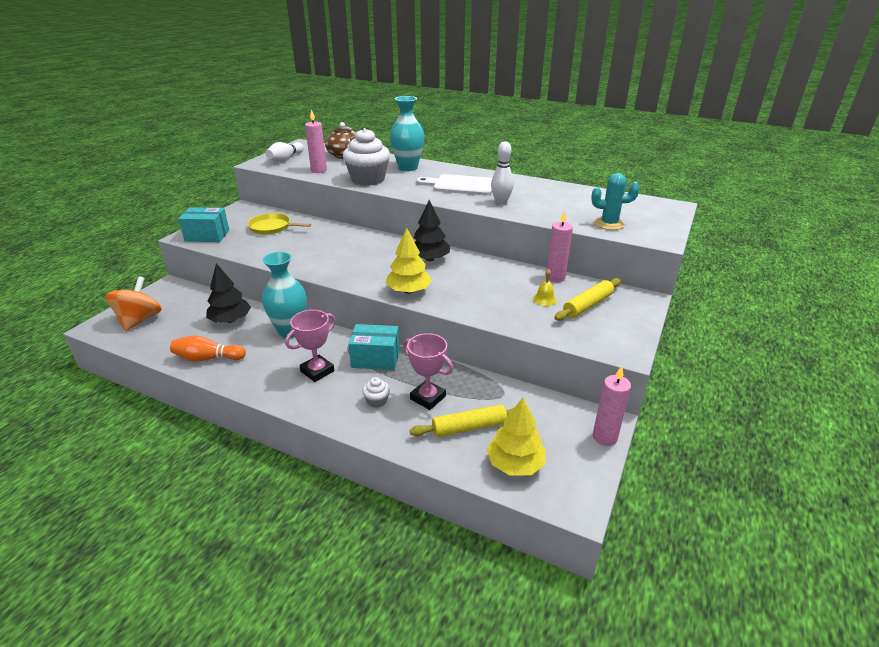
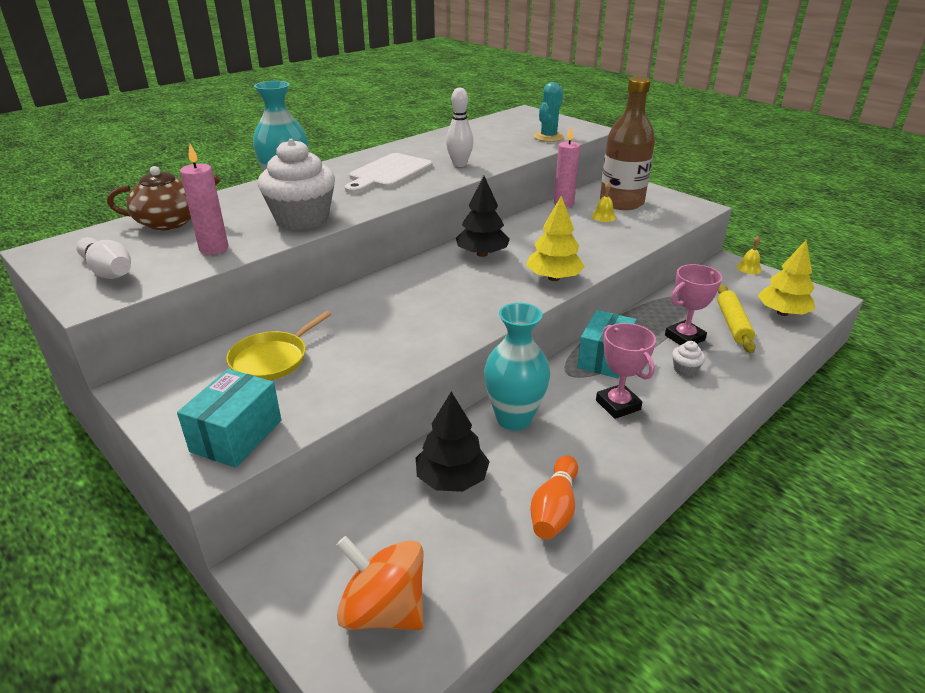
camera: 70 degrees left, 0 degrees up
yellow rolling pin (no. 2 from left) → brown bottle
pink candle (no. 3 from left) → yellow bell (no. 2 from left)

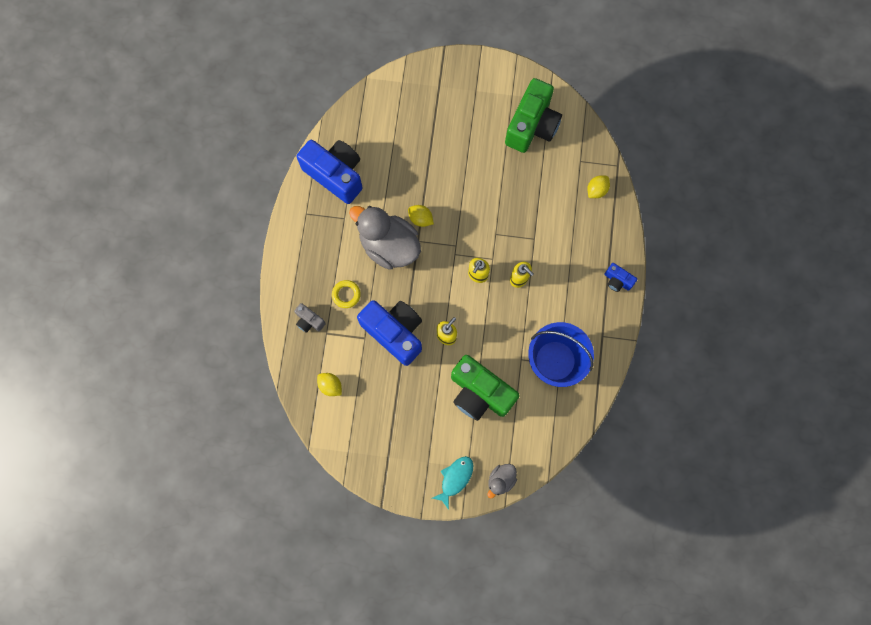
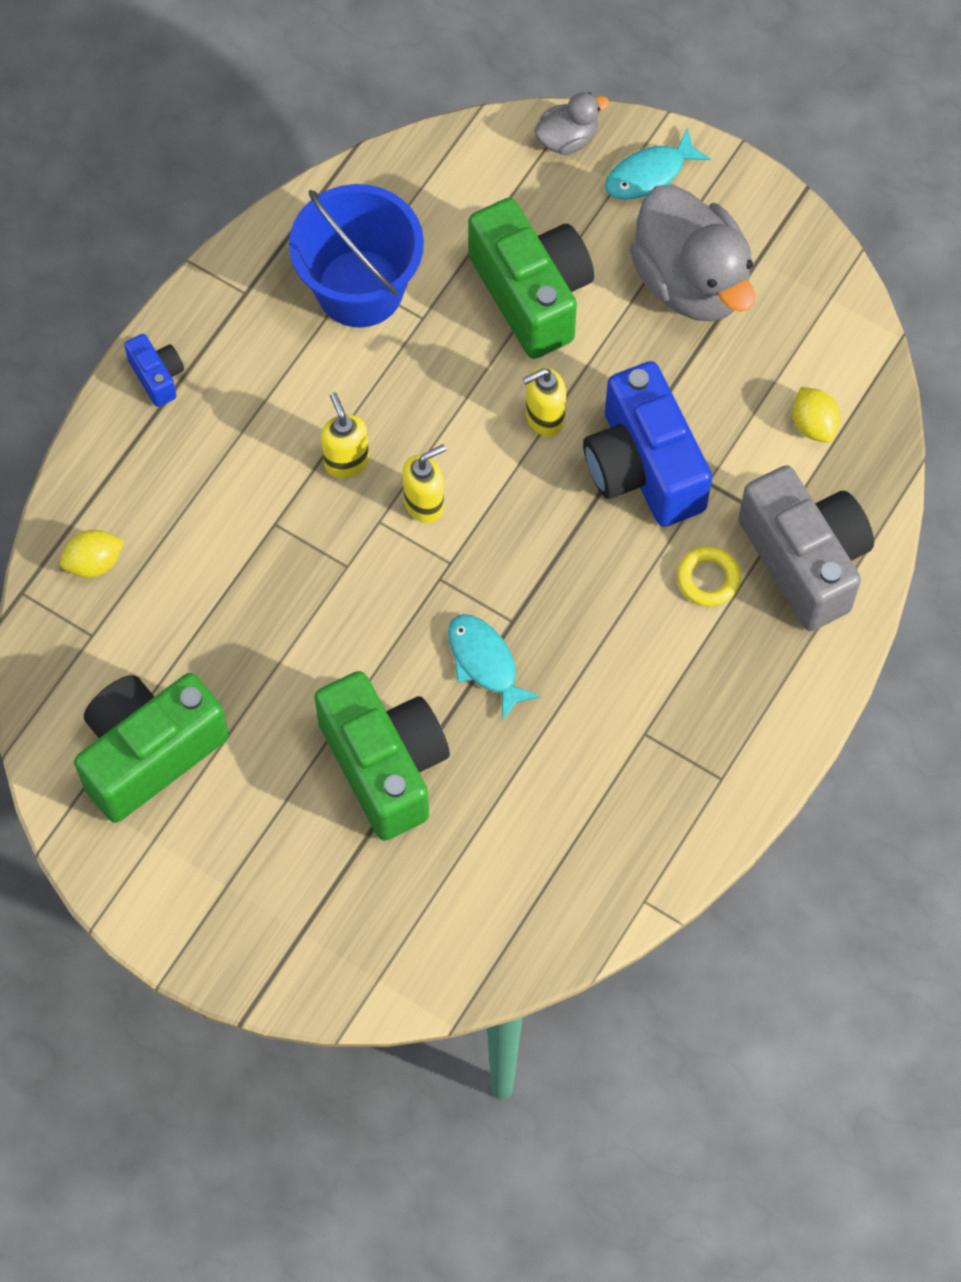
camera: 155 degrees left, 10 degrees down
blue camera (no. 1 from left) → -
yellow lemon (no. 2 from left) → turquoise fish (no. 1 from left)
grey duck (no. 1 from left in the first image) → grey duck (no. 2 from left), shifted
grey camera, x2.19
- → green camera (no. 2 from left)

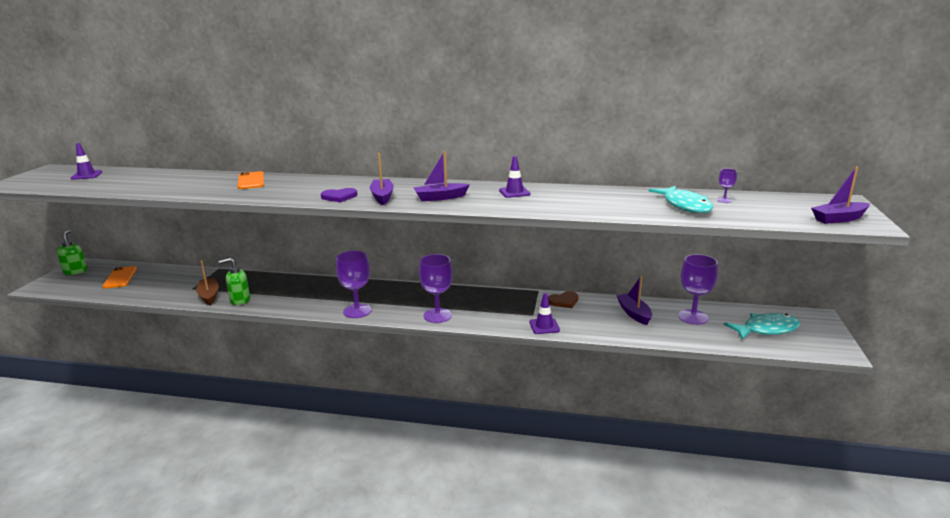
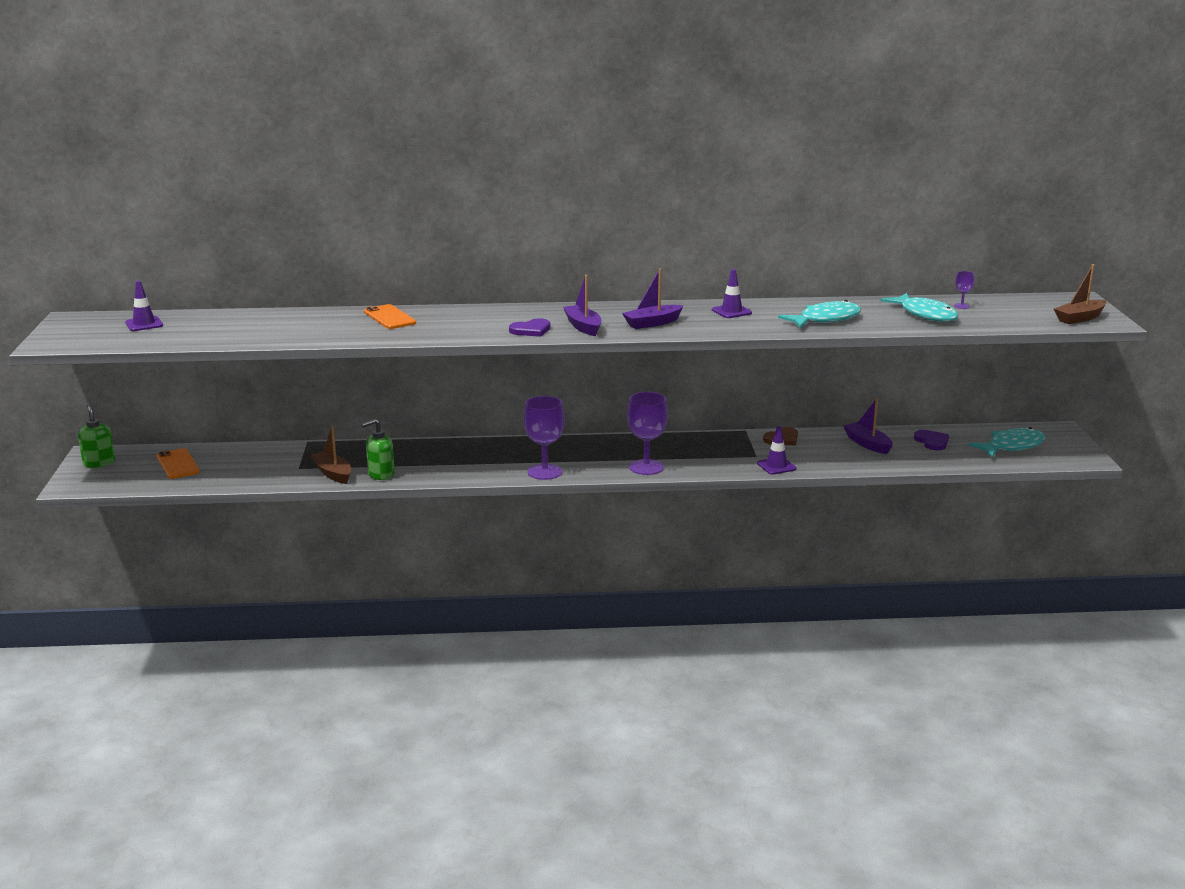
camera: 15 degrees left, 0 degrees up
purple boat (no. 4 from left) → brown boat (no. 2 from left)
purple goblet (no. 3 from left) → purple heart (no. 2 from left)
- → turquoise fish (no. 1 from left)

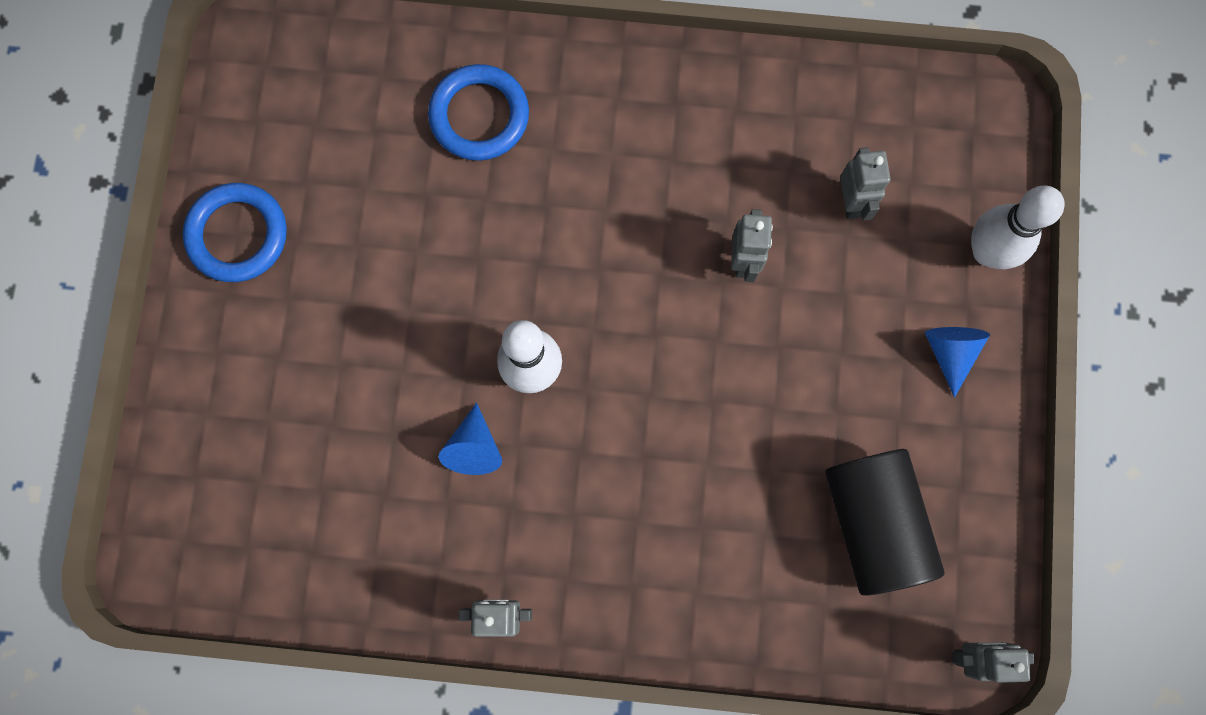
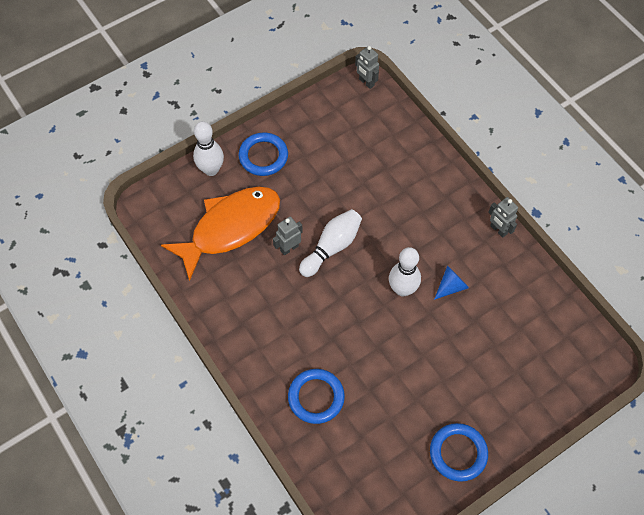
camera: 130 degrees left, 15 degrees down
grey robot (no. 3 from left) → orange fish
blue cone (no. 2 from left) → blue ring (no. 1 from left)
black cylinder → -
- → white bowling pin (no. 2 from left)

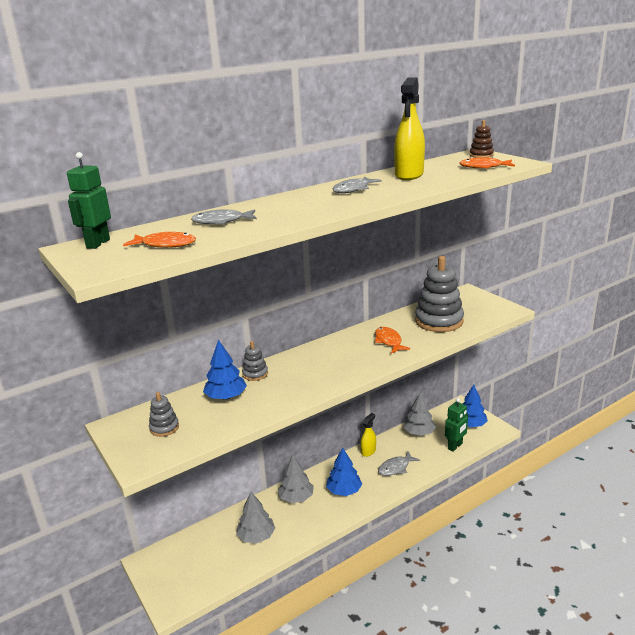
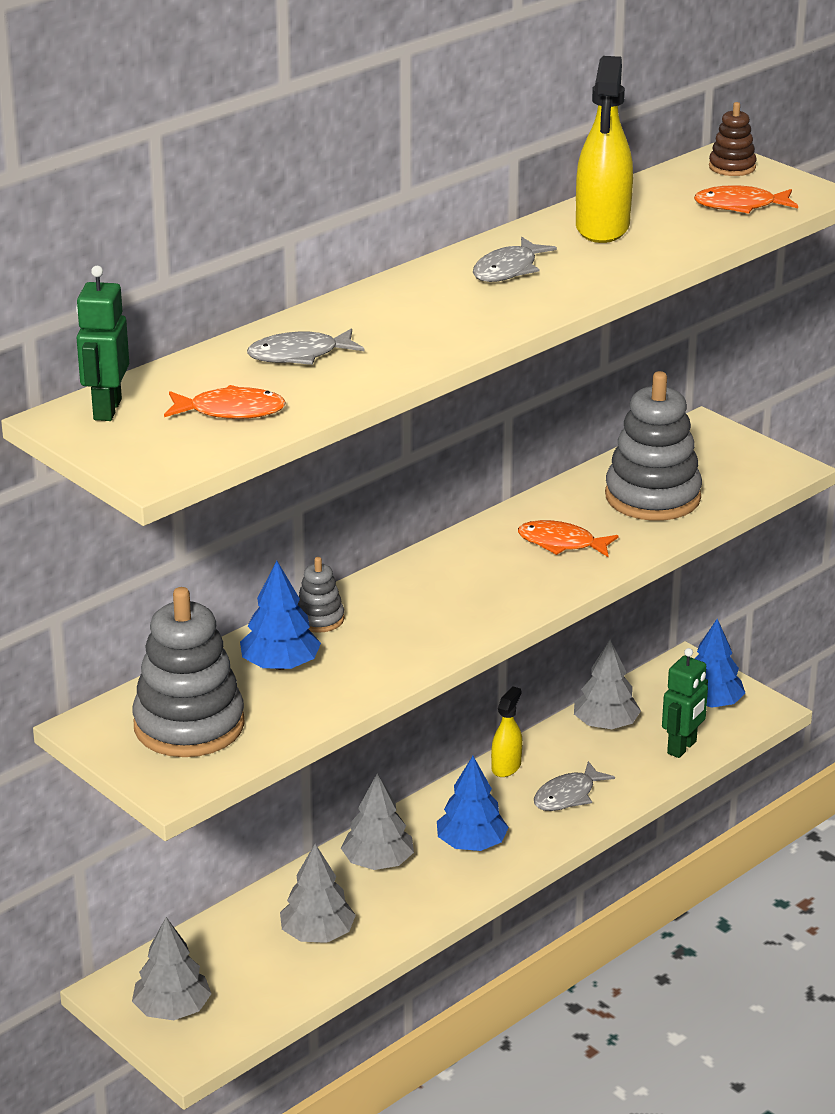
camera: 10 degrees left, 5 degrees up
orange fish (no. 2 from left), 45 degrees counterclockwise
grey stacking toy (no. 1 from left), x2.09
- → grey tree (no. 1 from left)

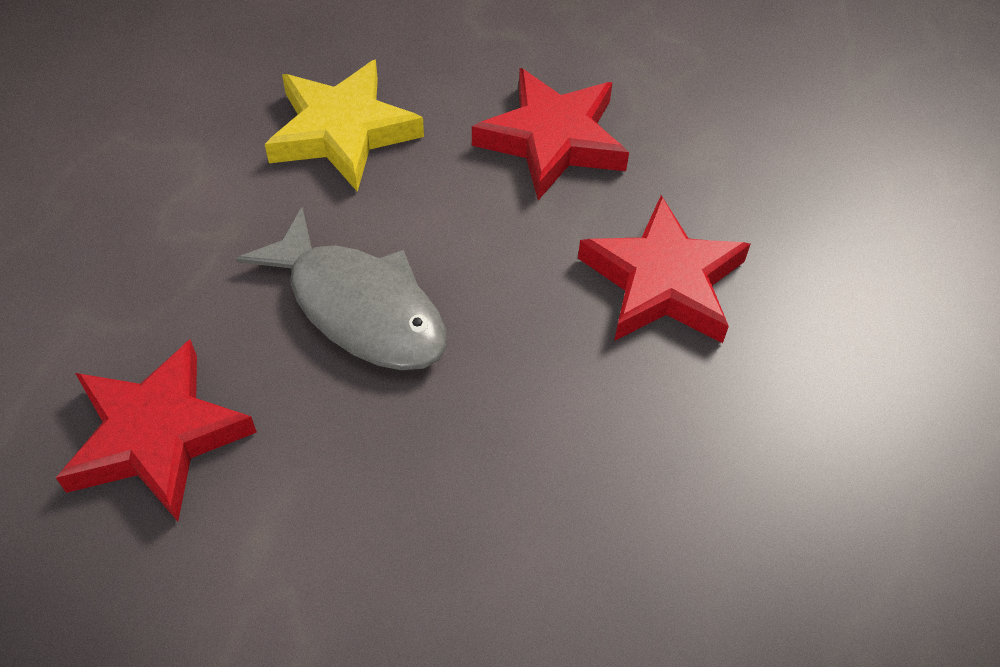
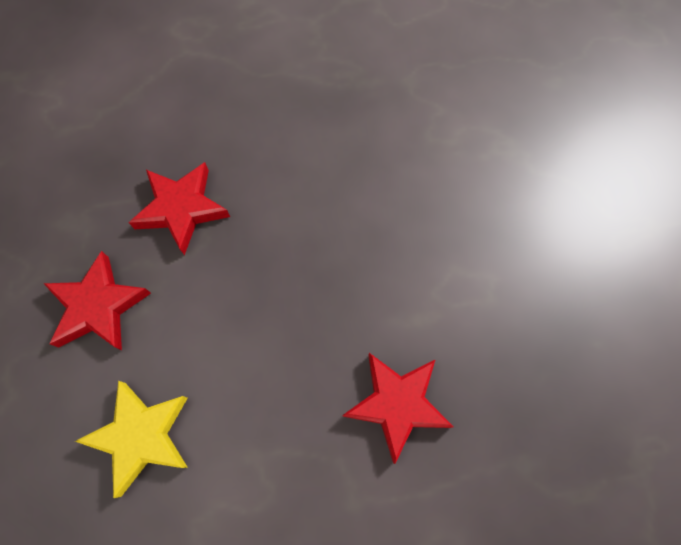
camera: 115 degrees left, 15 degrees up
grey fish → -

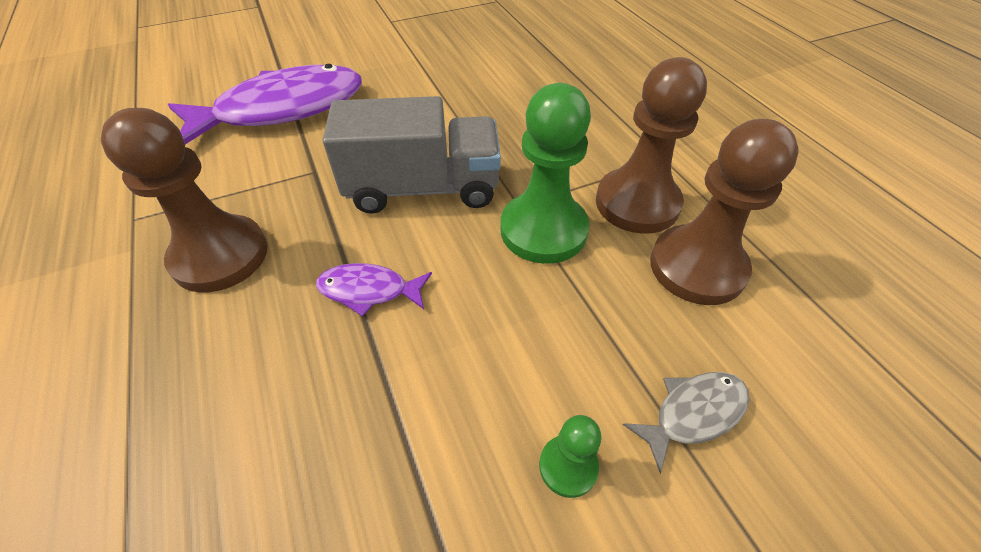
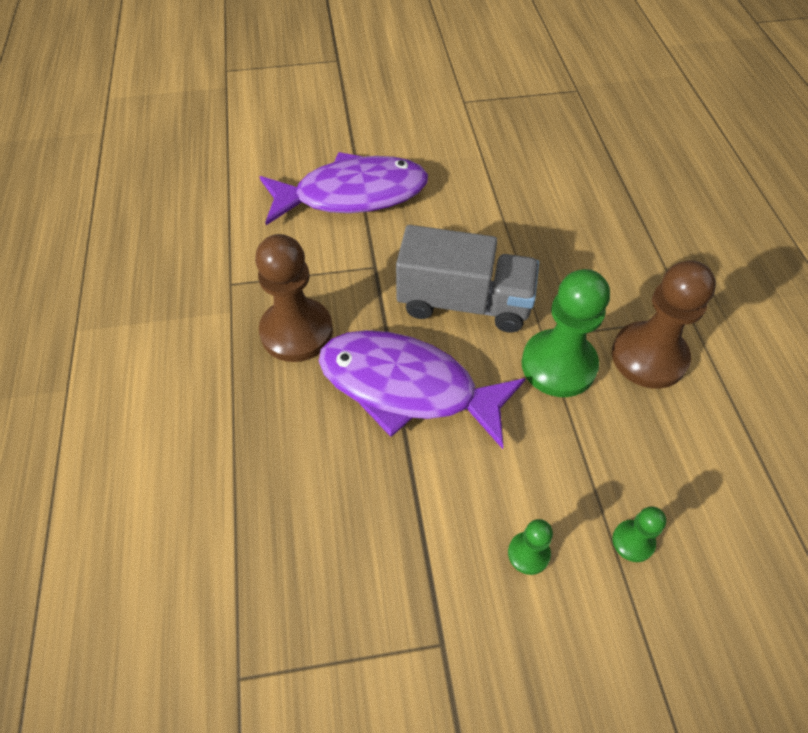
camera: 15 degrees right, 5 degrees up
brown pawn (no. 3 from left) → -
purple fish (no. 2 from left), x2.28
grey fish → green pawn (no. 3 from left)

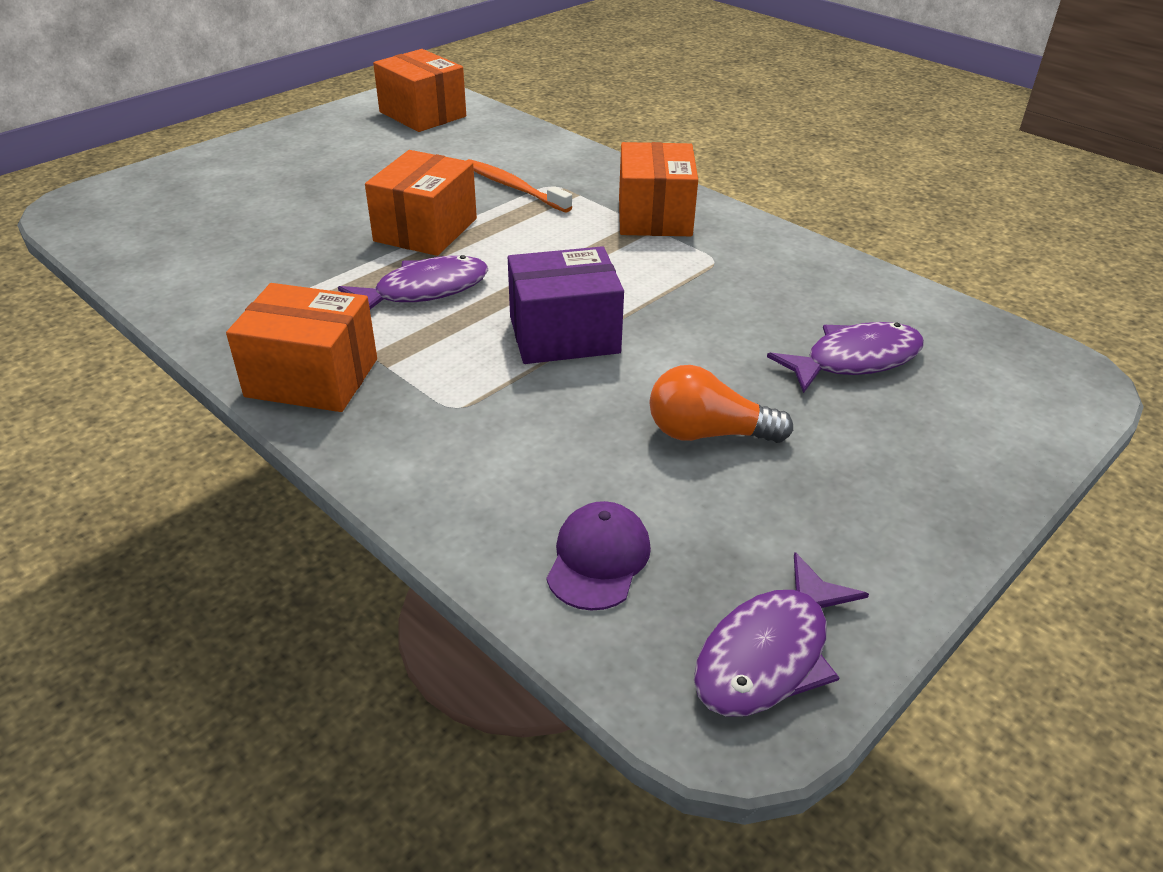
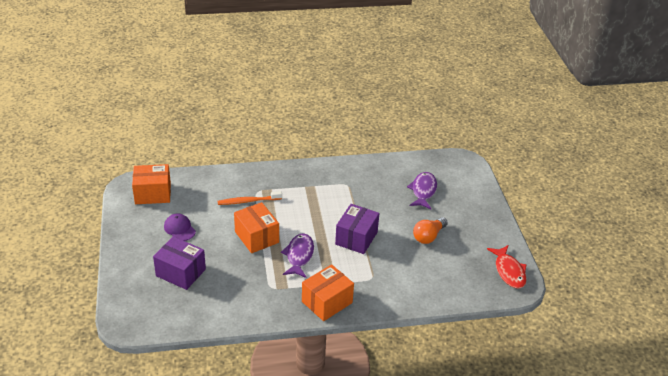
camera: 55 degrees left, 0 degrees up
orange box (no. 4 from left) → -
purple cap, shifted
purple fish (no. 2 from left) → red fish
- → purple box (no. 1 from left)

